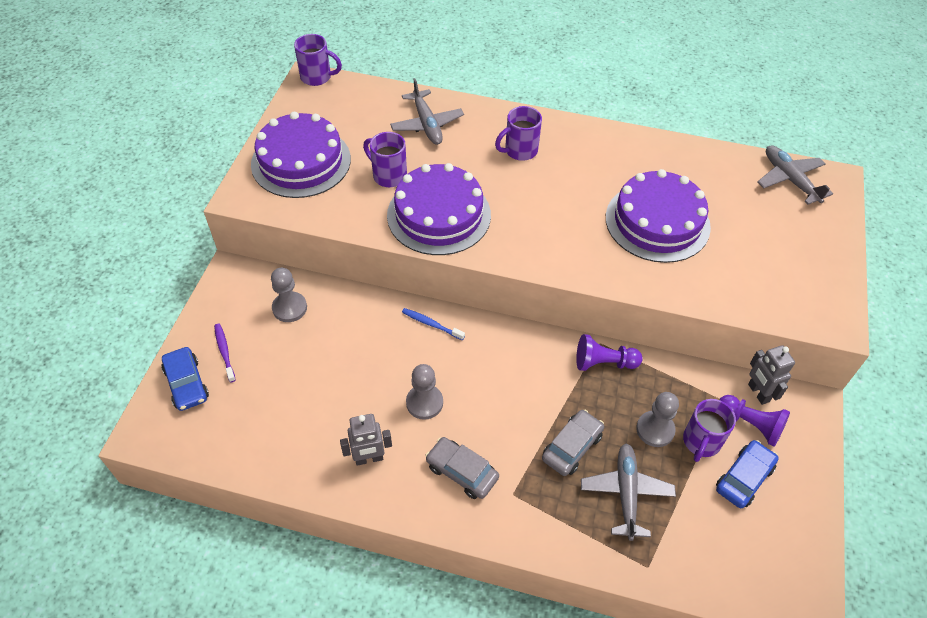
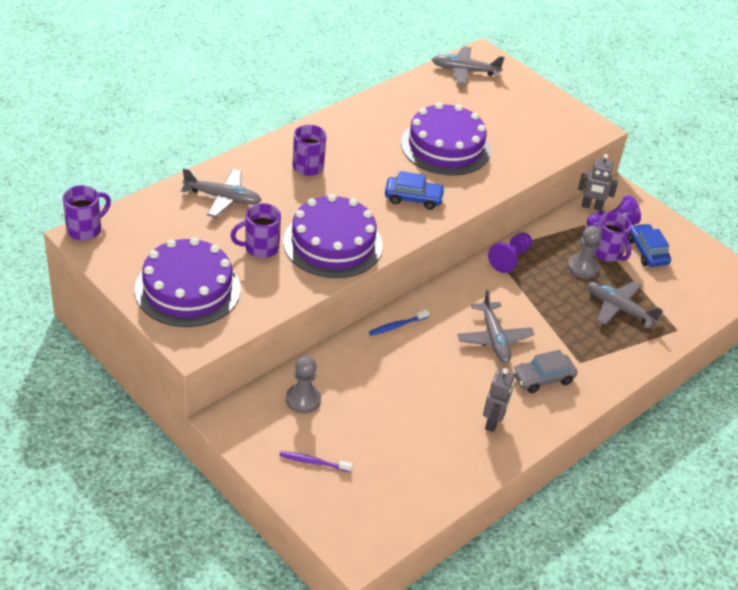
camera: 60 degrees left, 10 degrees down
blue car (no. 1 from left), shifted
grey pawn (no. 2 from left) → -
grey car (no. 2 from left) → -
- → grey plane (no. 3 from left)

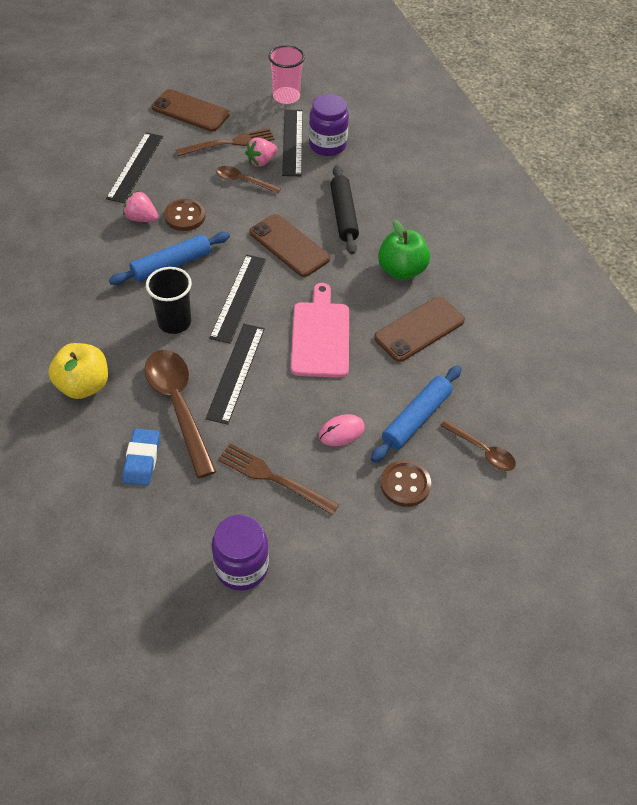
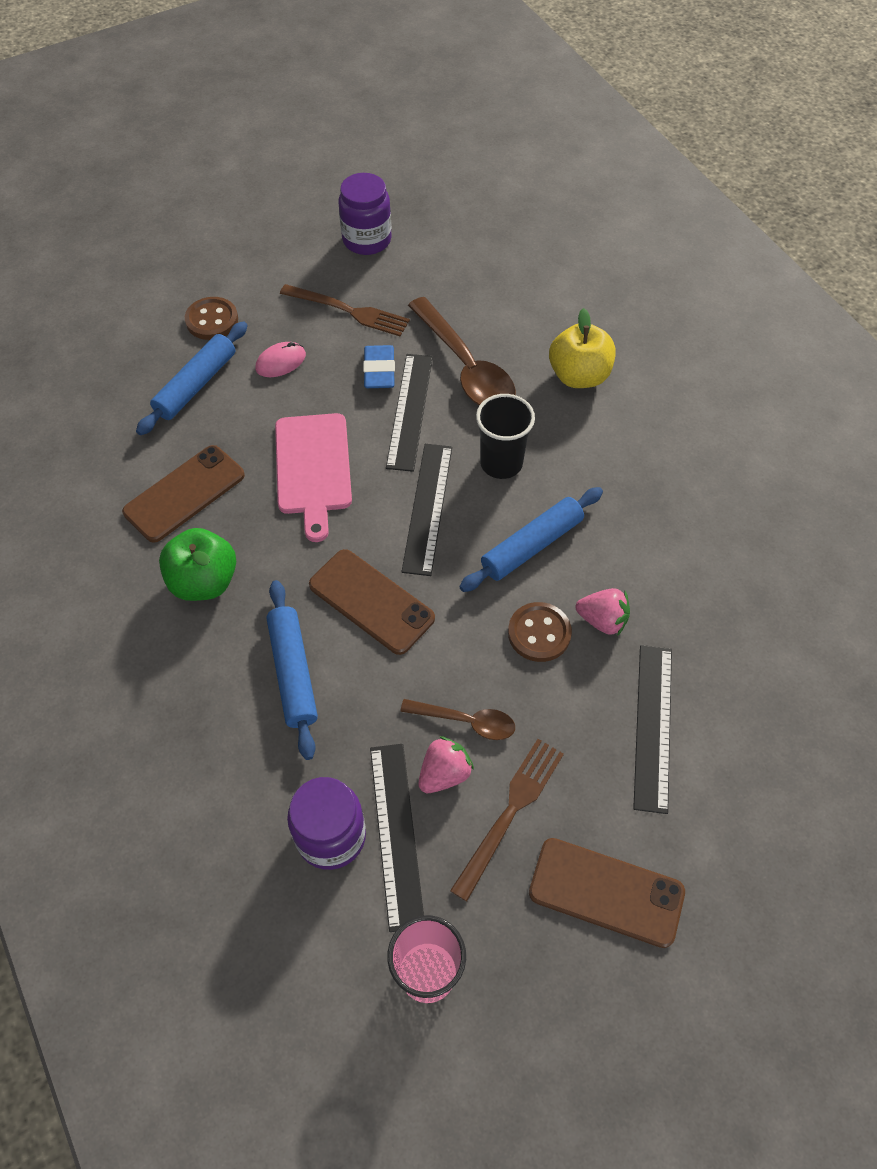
camera: 175 degrees right, 5 degrees up
brown fork (no. 1 from left in the first image) → brown fork (no. 2 from left), 150 degrees clockwise
black rolling pin → blue rolling pin (no. 2 from left)
brown spoon (no. 3 from left) → -
blue eraser, shifted

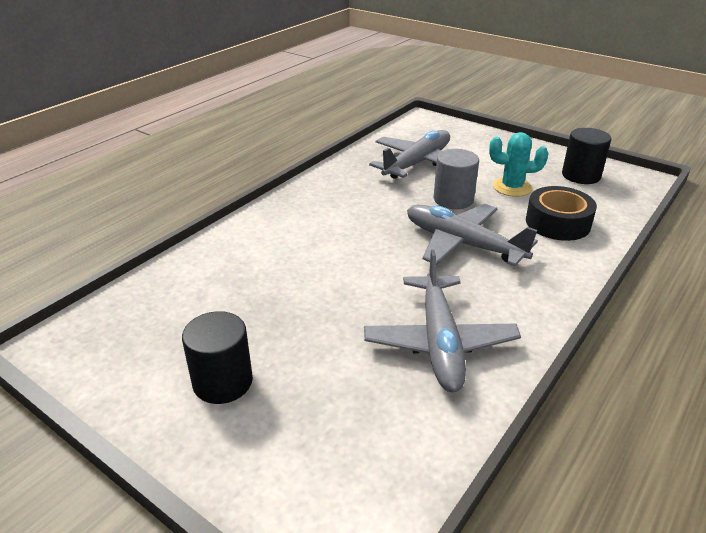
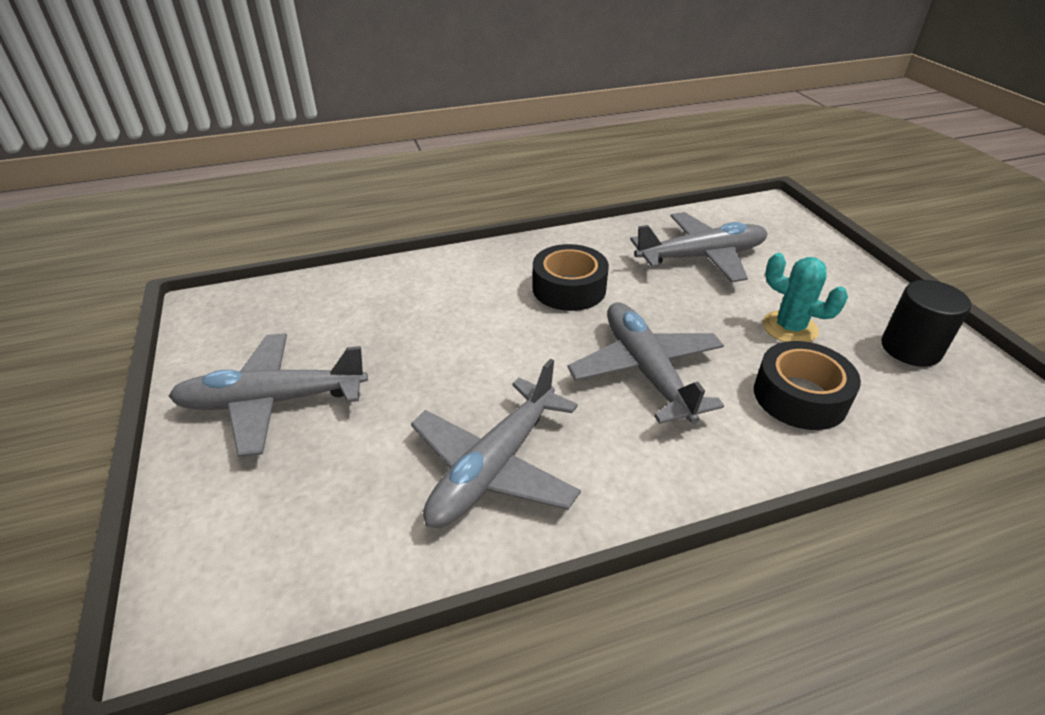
camera: 35 degrees right, 5 degrees up
grey cylinder → -
black cylinder (no. 1 from left) → grey plane (no. 1 from left)
- → black tape (no. 1 from left)

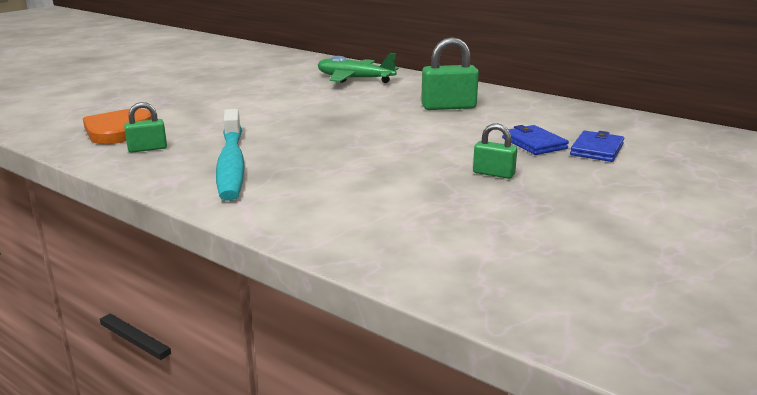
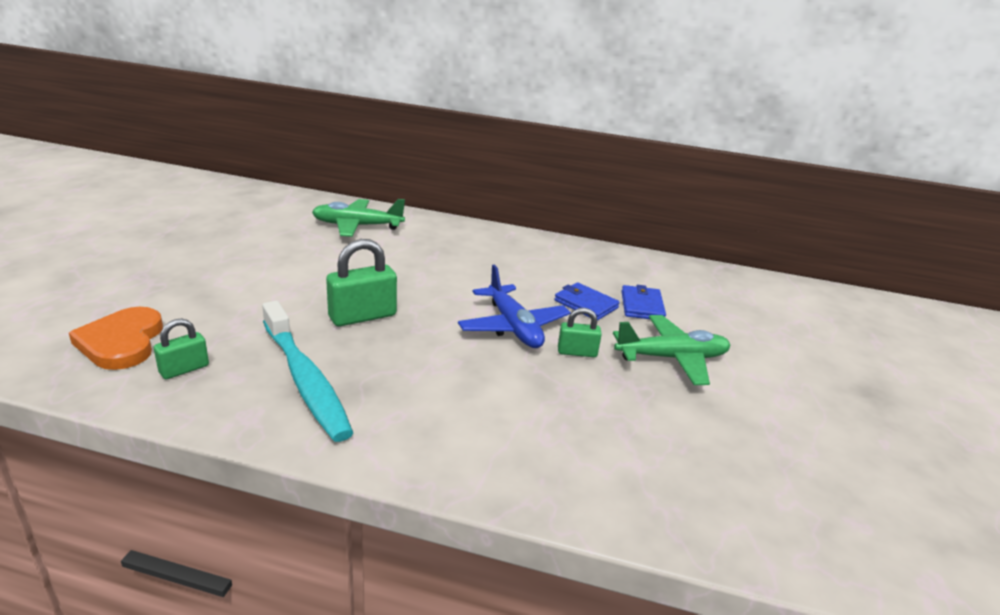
camera: 25 degrees left, 5 degrees up
green padlock (no. 2 from left), shifted
- → blue plane
- → green plane (no. 2 from left)

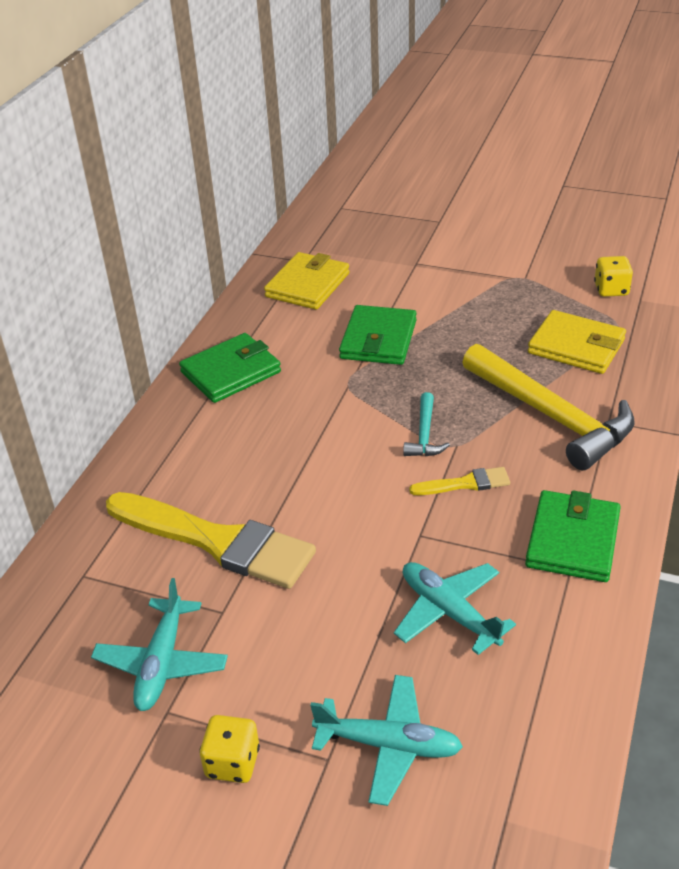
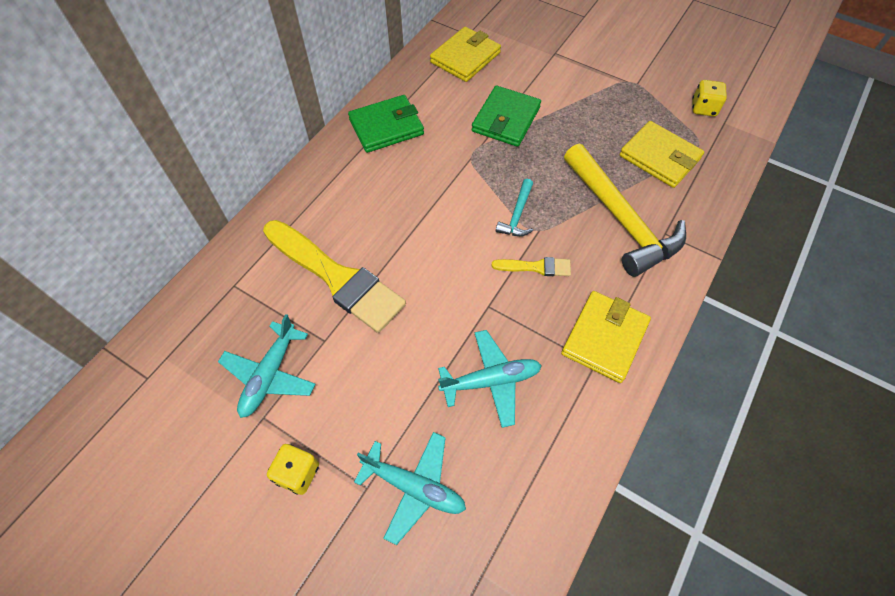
camera: 10 degrees right, 20 degrees up
green wallet (no. 3 from left) → yellow wallet (no. 2 from left)
turquoise plane (no. 3 from left), 105 degrees clockwise

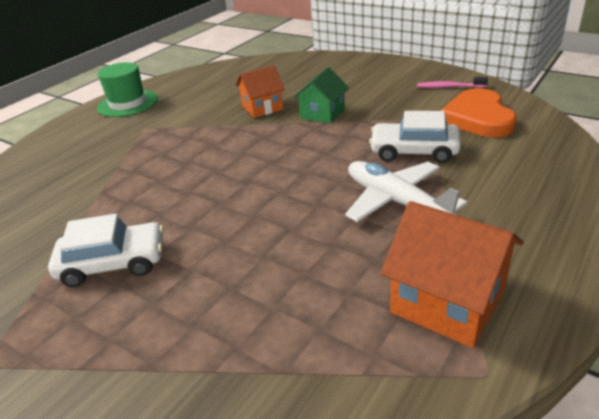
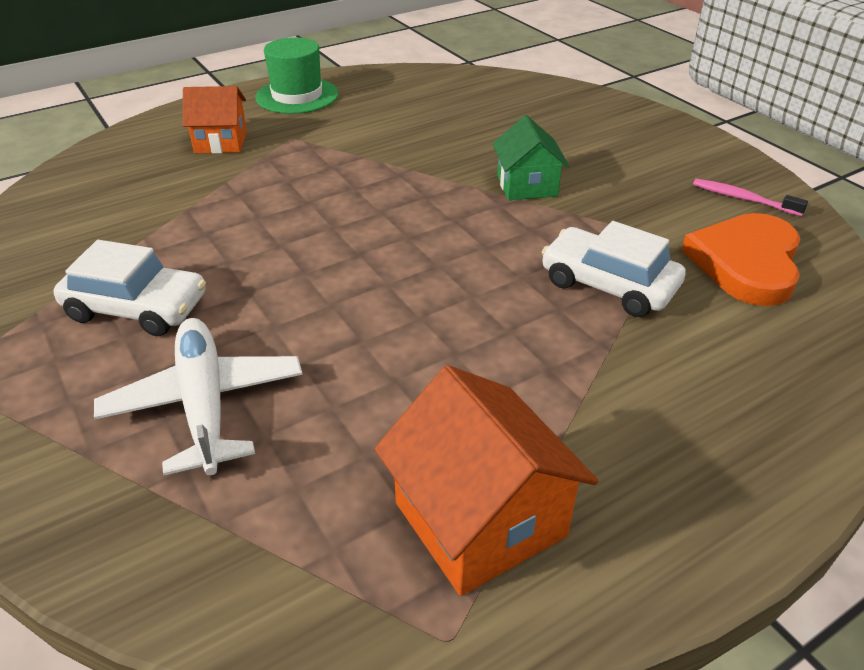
camera: 20 degrees right, 5 degrees up
orange house (no. 1 from left), shifted
green house, 60 degrees counterclockwise
white plane, shifted

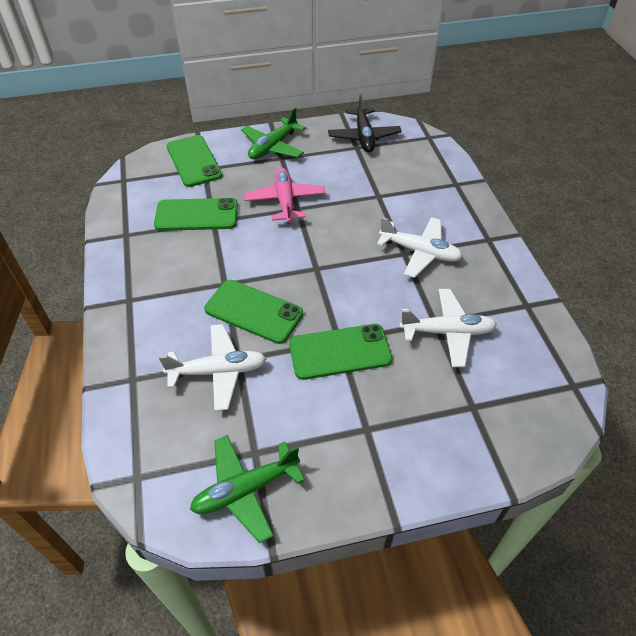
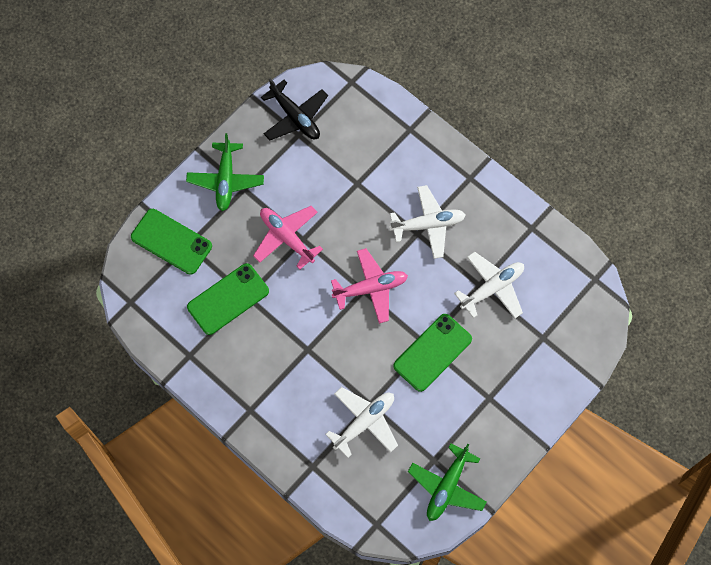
camera: 35 degrees left, 20 degrees up
green phone (no. 3 from left) → -
- → pink plane (no. 2 from left)

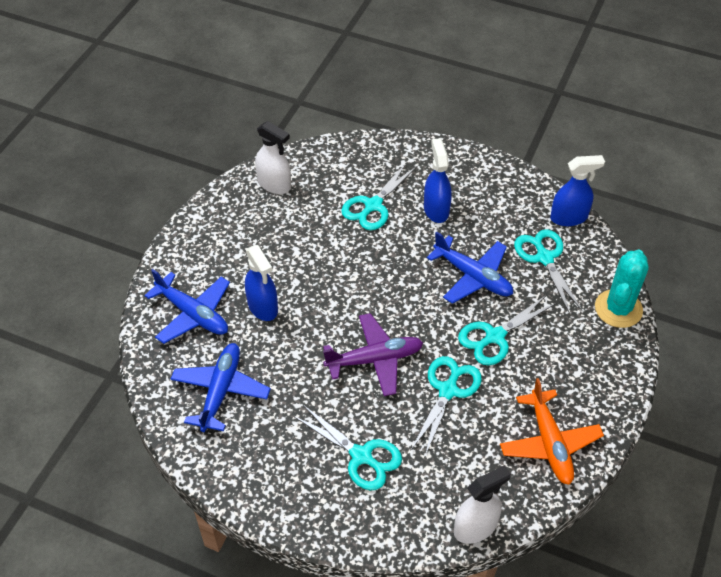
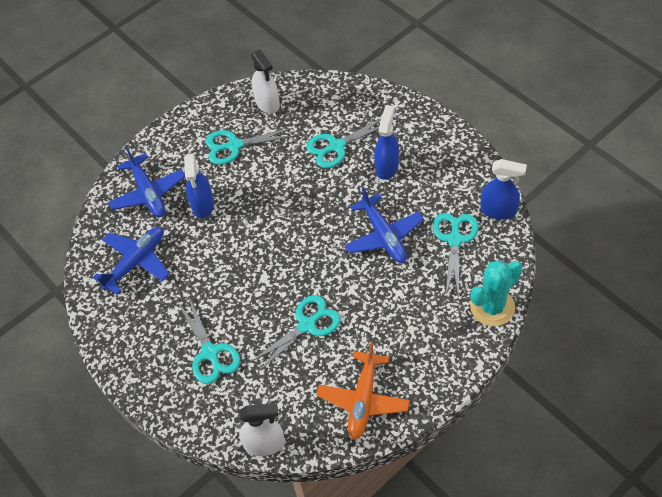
camera: 30 degrees right, 5 degrees up
turquoise scissors (no. 4 from left in the first image) → turquoise scissors (no. 2 from left), shifted
purple plane → -

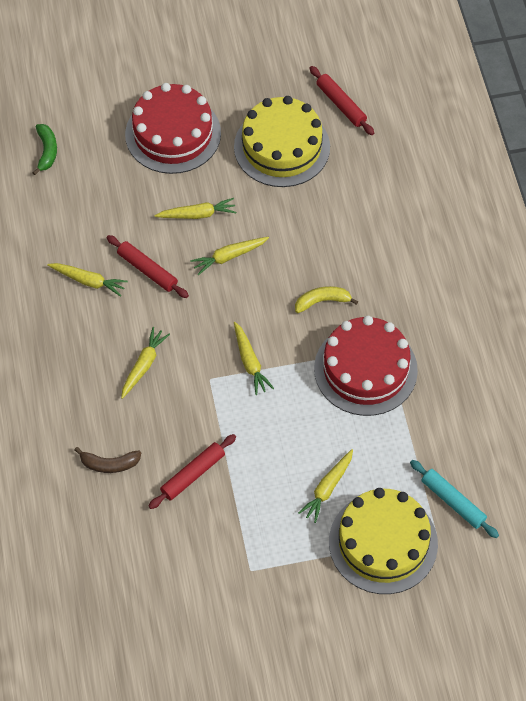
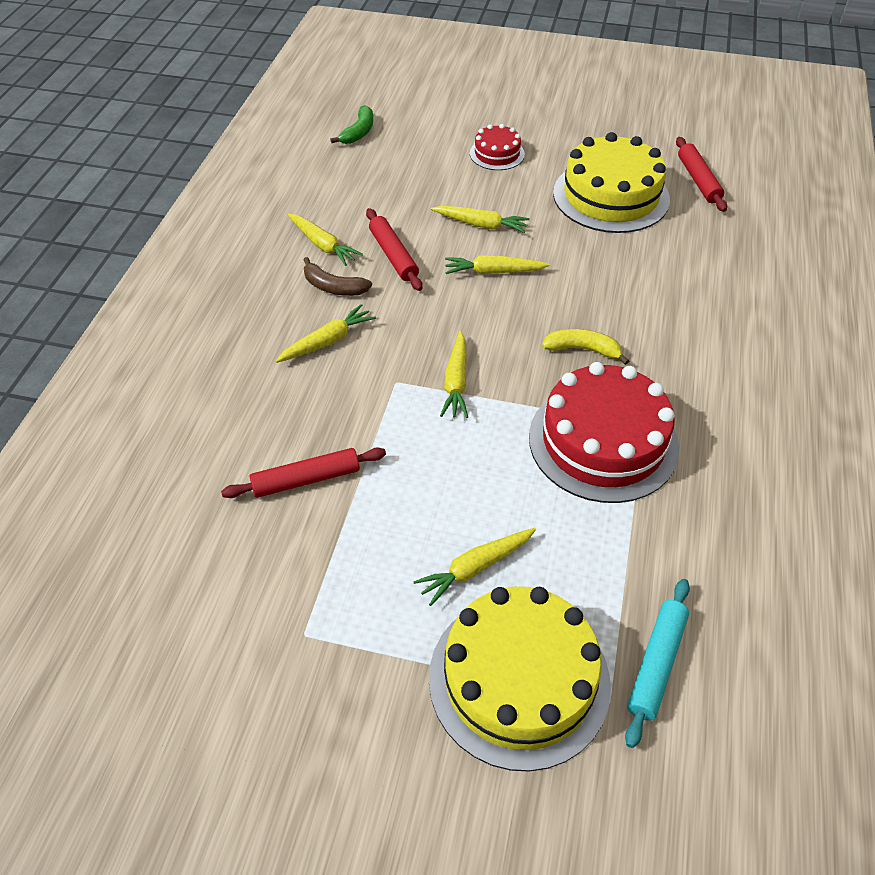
camera: 25 degrees right, 10 degrees down
red cake (no. 1 from left), x0.50
brown banana, shifted
turquoise rolling pin, 45 degrees clockwise

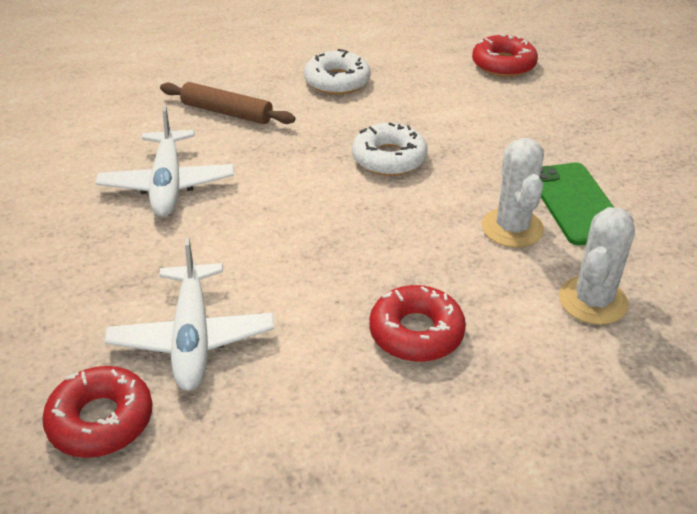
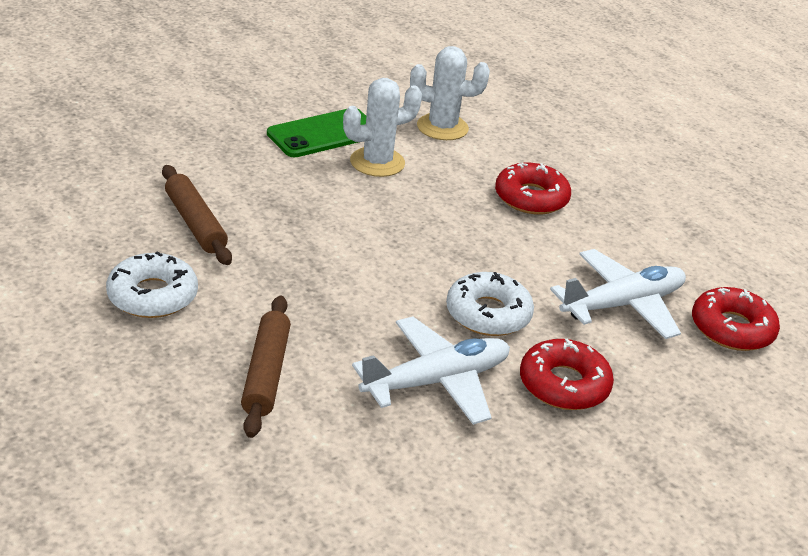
camera: 115 degrees left, 5 degrees down
red donut (no. 3 from left in the first image) → red donut (no. 2 from left), shifted
white donut (no. 2 from left), shifted
- → brown rolling pin (no. 1 from left)

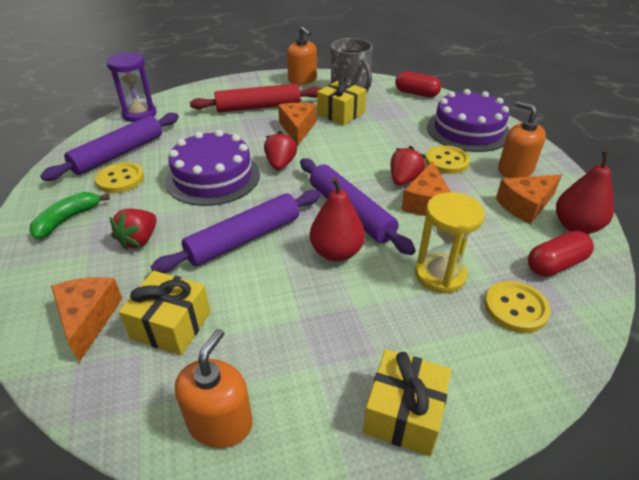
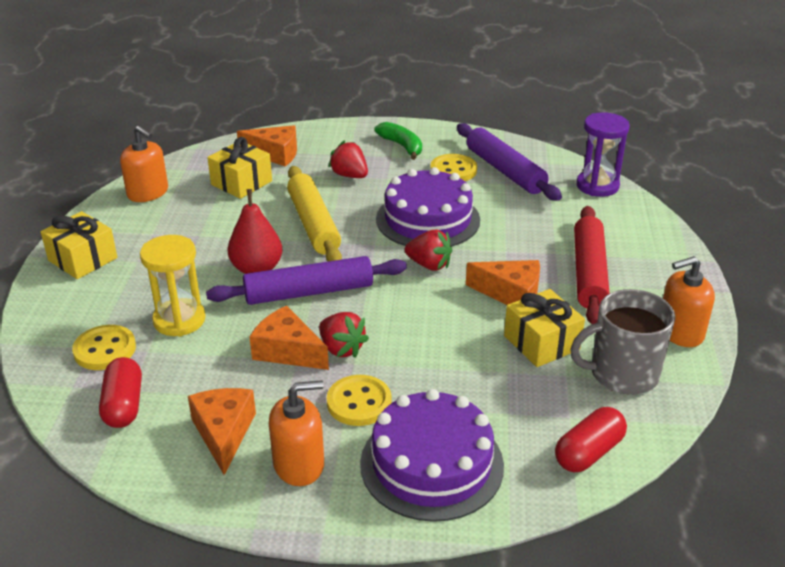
camera: 110 degrees right, 5 degrees down
red pear (no. 2 from left) → -
purple rolling pin (no. 2 from left) → yellow rolling pin

